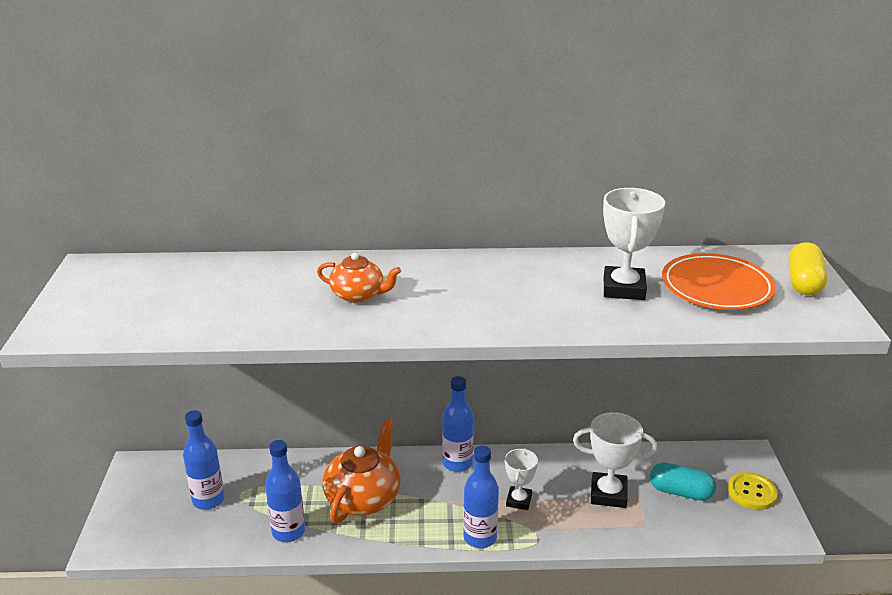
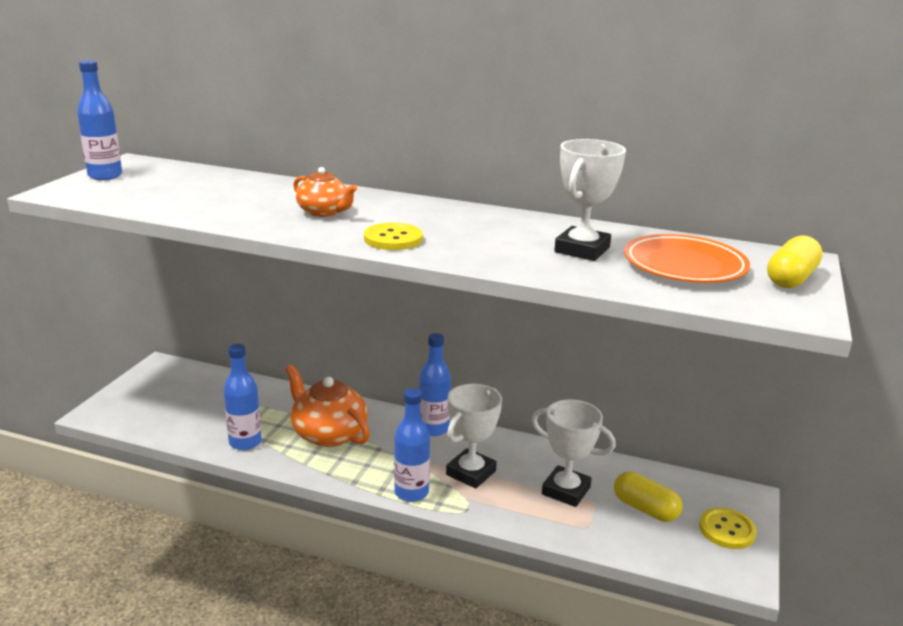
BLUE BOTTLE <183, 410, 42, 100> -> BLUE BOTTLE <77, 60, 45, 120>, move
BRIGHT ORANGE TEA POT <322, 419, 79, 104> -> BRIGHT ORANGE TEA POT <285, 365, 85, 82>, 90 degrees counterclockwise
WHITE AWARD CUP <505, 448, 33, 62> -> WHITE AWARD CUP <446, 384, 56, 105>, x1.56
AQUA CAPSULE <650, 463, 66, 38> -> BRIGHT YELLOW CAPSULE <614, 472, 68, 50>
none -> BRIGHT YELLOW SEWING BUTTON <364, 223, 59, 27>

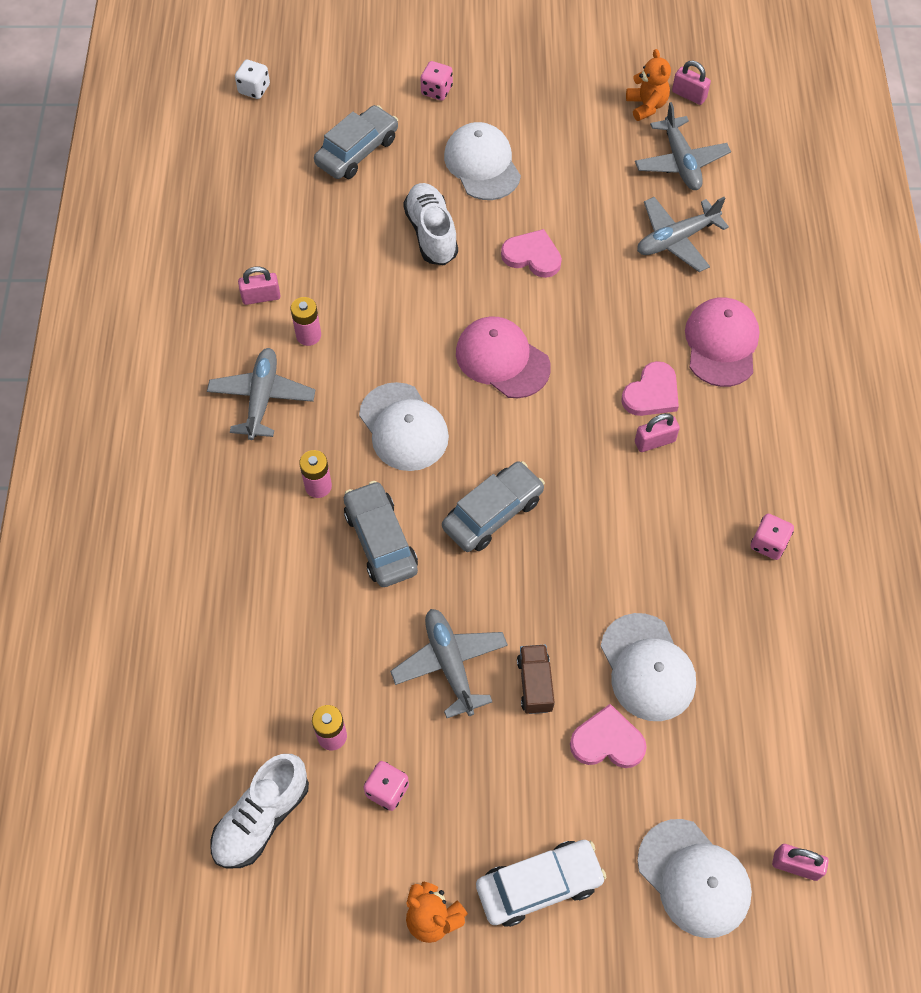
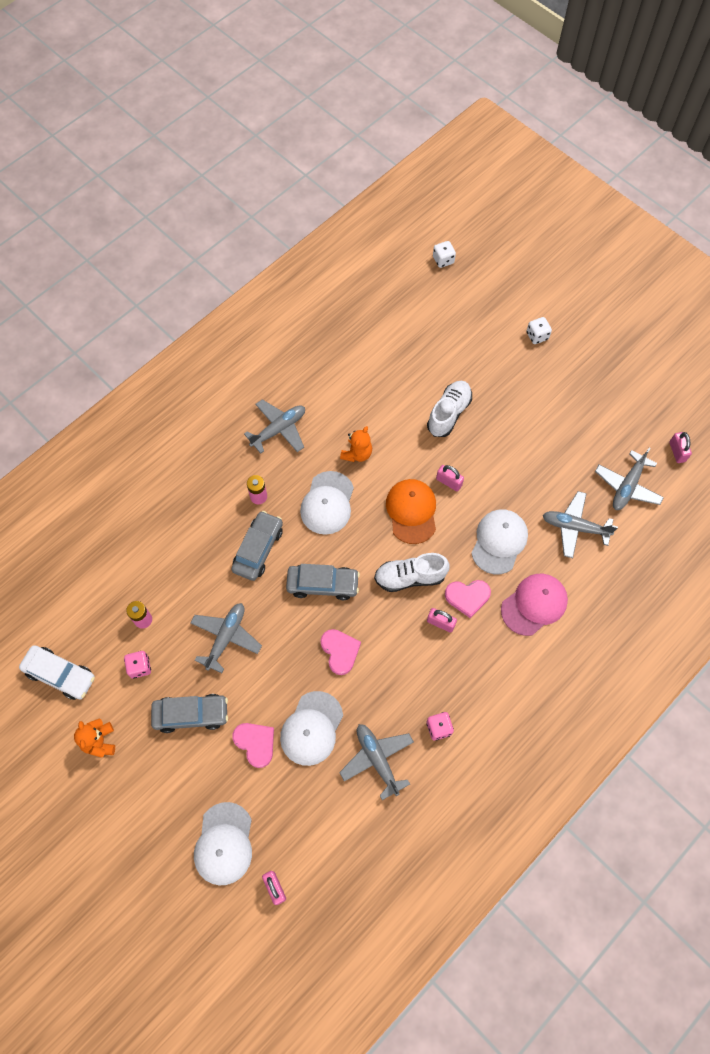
BRIGHT ORANGE TEDDY BEAR <626, 49, 45, 72> -> BRIGHT ORANGE TEDDY BEAR <340, 426, 32, 36>, move
ROSY DIE <420, 61, 33, 40> -> WHITE DIE <527, 317, 25, 27>
ASH-GREY AUTOMOBILE <314, 105, 84, 74> -> ASH-GREY AUTOMOBILE <151, 694, 77, 39>, move
WHITE PEAKED CAP <444, 122, 77, 78> -> WHITE PEAKED CAP <471, 510, 57, 64>, move
ROSY HEART SHAPE <501, 229, 61, 49> -> ROSY HEART SHAPE <321, 629, 40, 46>, move
ROSY LOCK <238, 266, 43, 39> -> ROSY LOCK <436, 465, 28, 26>, move
ROSY POWER CELL <291, 297, 30, 49> -> none
ROSY PEAKED CAP <456, 316, 95, 82> -> BRIGHT ORANGE PEAKED CAP <386, 479, 50, 65>
DARK BROWN TRUCK <517, 645, 37, 69> -> none
WHITE SHOE <210, 754, 99, 114> -> WHITE SHOE <374, 553, 76, 39>, move
WHITE AUTOMOBILE <476, 840, 130, 87> -> WHITE AUTOMOBILE <19, 645, 76, 55>, move
none -> ASH-GREY AEROPLANE <339, 724, 75, 76>

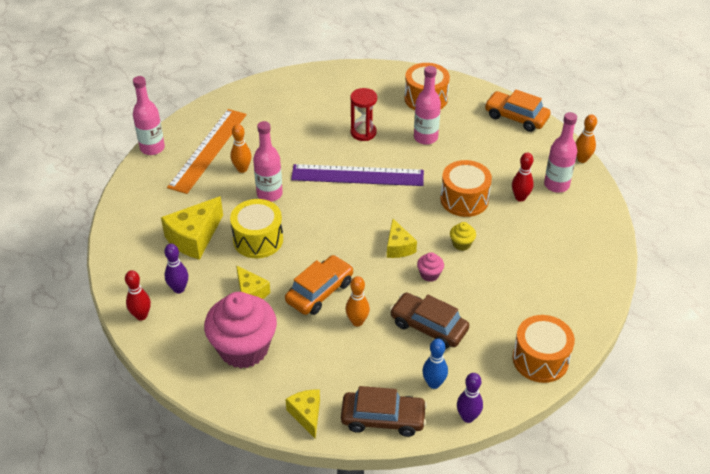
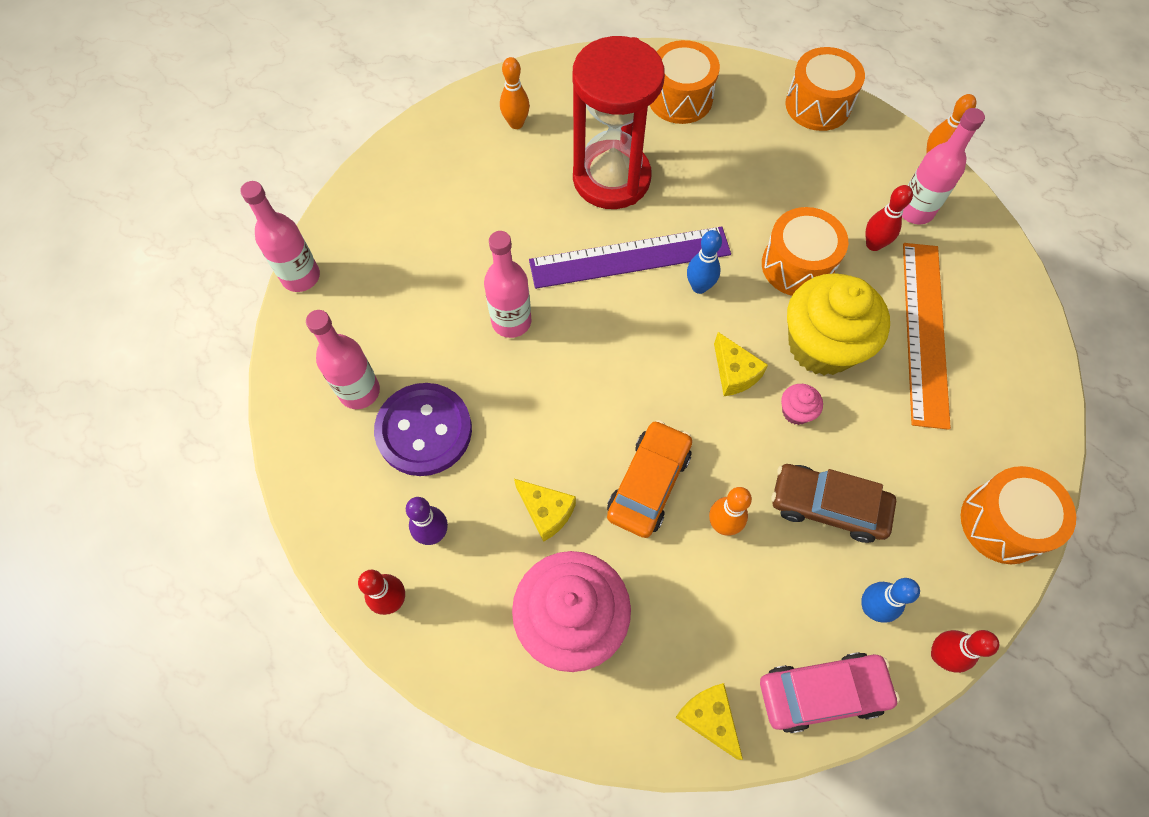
ROSY BOTTLE <414, 66, 27, 79> -> ROSY BOTTLE <306, 310, 74, 99>, move
RED SANDGLASS <350, 88, 27, 53> -> RED SANDGLASS <572, 36, 93, 173>, x1.98
BRIGHT ORANGE AUTOMOBILE <485, 90, 66, 42> -> BRIGHT ORANGE DRUM <786, 47, 79, 84>
BRIGHT ORANGE RULER <167, 109, 80, 85> -> BRIGHT ORANGE RULER <903, 243, 48, 187>, move
BRIGHT ORANGE BOWLING PIN <231, 124, 20, 49> -> BRIGHT ORANGE BOWLING PIN <500, 57, 30, 72>, move
BRIGHT YELLOW CHEESE <161, 196, 62, 64> -> PURPLE SEWING BUTTON <374, 383, 98, 93>
BRIGHT YELLOW DRUM <230, 199, 53, 59> -> none
BRIGHT YELLOW CUPCAKE <450, 222, 26, 29> -> BRIGHT YELLOW CUPCAKE <787, 273, 103, 102>, x2.45
PURPLE BOWLING PIN <457, 373, 26, 50> -> RED BOWLING PIN <931, 630, 68, 43>
DARK BROWN AUTOMOBILE <341, 386, 86, 51> -> ROSY AUTOMOBILE <760, 652, 140, 81>
none -> BLUE BOWLING PIN <687, 230, 35, 64>

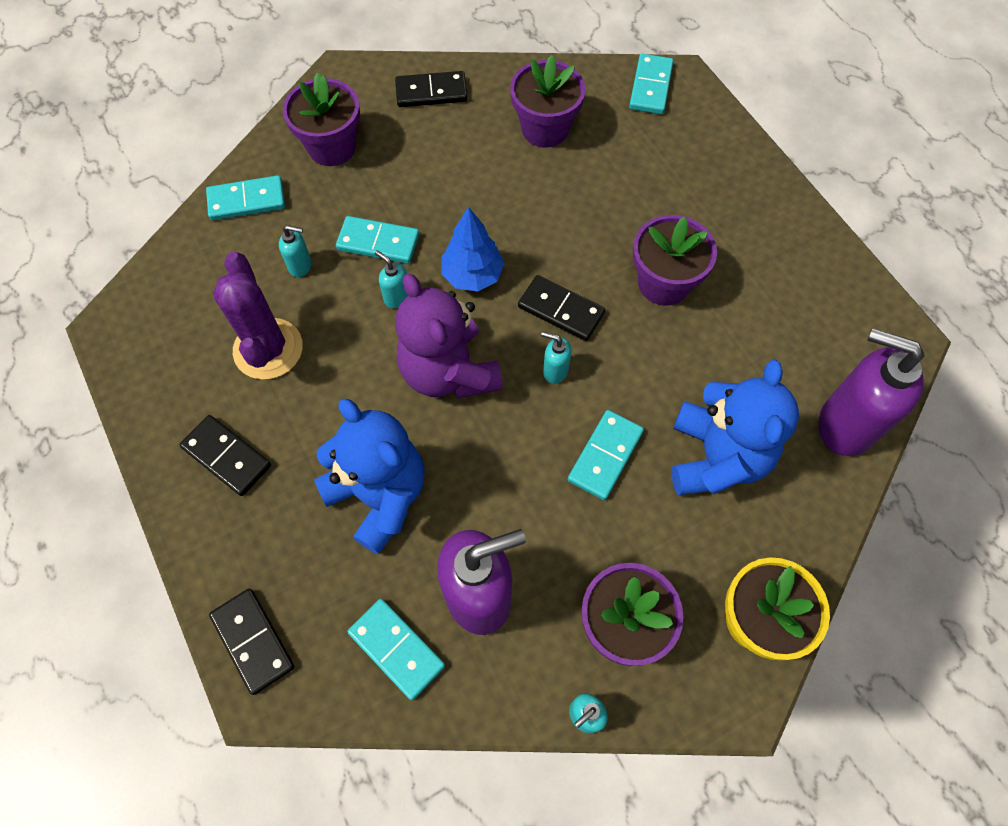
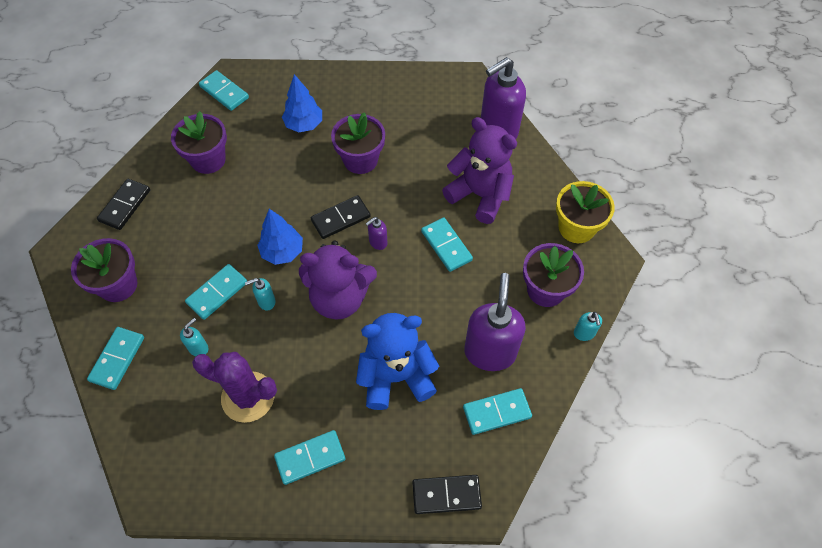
AQUA SOAP PUMP <541, 332, 31, 52> -> PURPLE SOAP PUMP <366, 217, 21, 33>
BLUE TEDDY BEAR <672, 359, 127, 136> -> PURPLE TEDDY BEAR <442, 117, 75, 107>
BLACK DOMINO TILE <179, 415, 92, 81> -> AQUA DOMINO TILE <274, 430, 72, 55>
none -> BLUE TREE <282, 74, 40, 58>

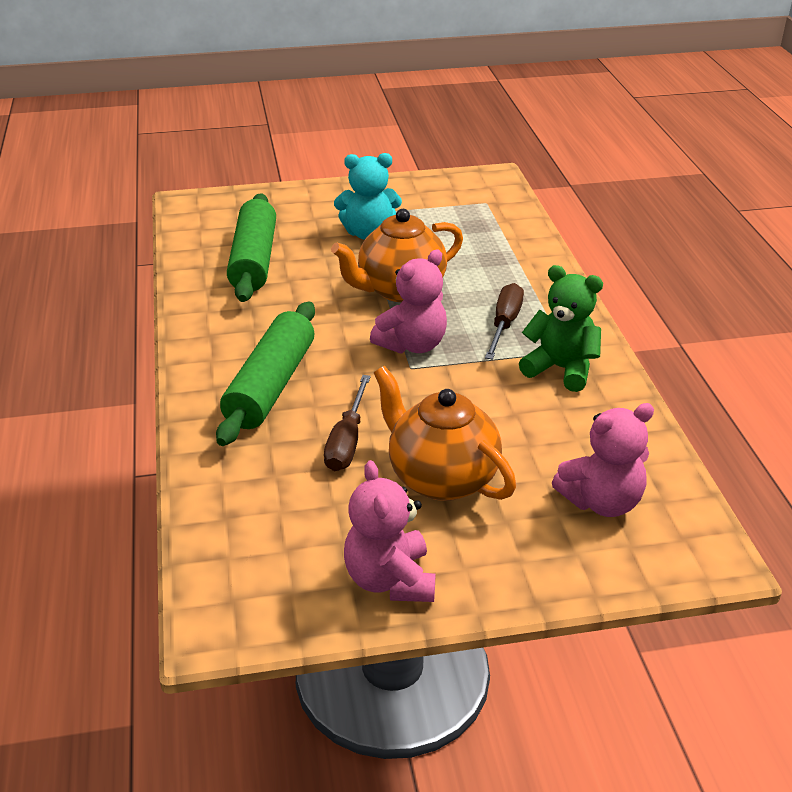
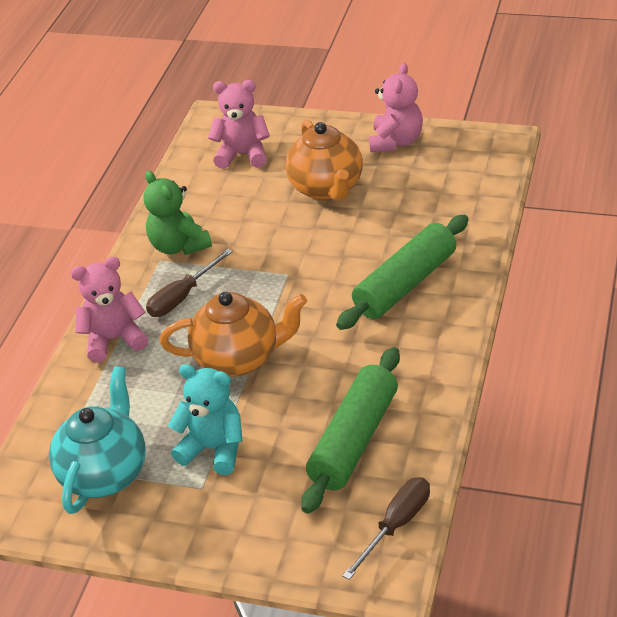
ROSY TEDDY BEAR <370, 249, 77, 105> -> ROSY TEDDY BEAR <71, 257, 77, 106>, move
DARK BROWN HAND SCREWDRIVER <324, 375, 47, 96> -> DARK BROWN HAND SCREWDRIVER <342, 477, 88, 103>, move
none -> AQUA TEA POT <49, 366, 97, 148>

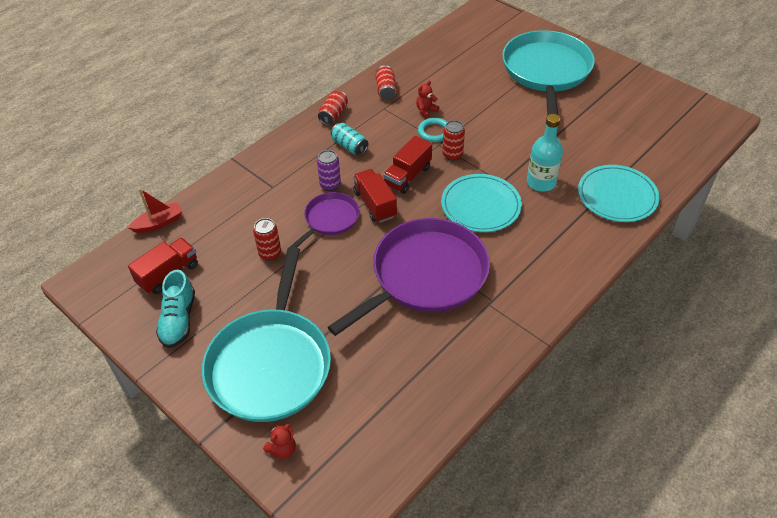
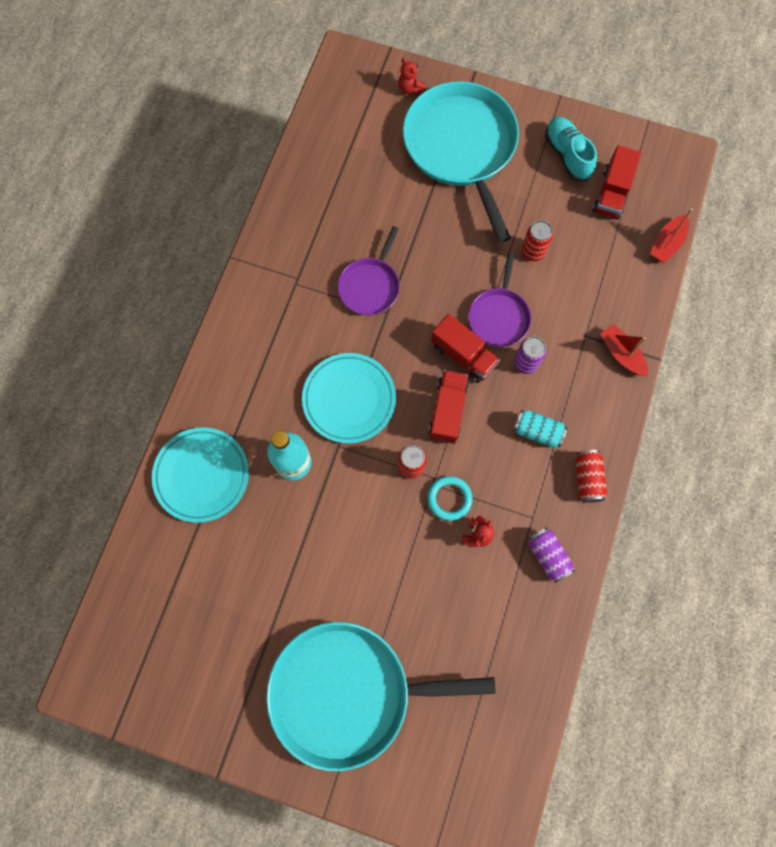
AQUA PAN <502, 30, 93, 86> -> AQUA PAN <266, 622, 230, 149>, 105 degrees clockwise
RED TIN <375, 65, 22, 35> -> PURPLE TIN <528, 527, 47, 56>
PURPLE PAN <328, 218, 162, 118> -> PURPLE PAN <338, 226, 62, 89>, x0.51
RED TEDDY BEAR <263, 424, 33, 35> -> RED TEDDY BEAR <398, 58, 28, 36>, 60 degrees counterclockwise
none -> RED TOY BOAT <600, 324, 48, 52>

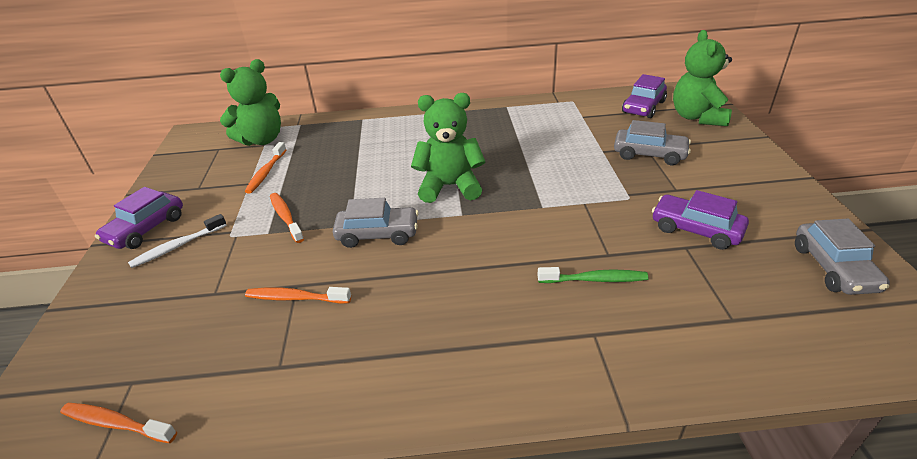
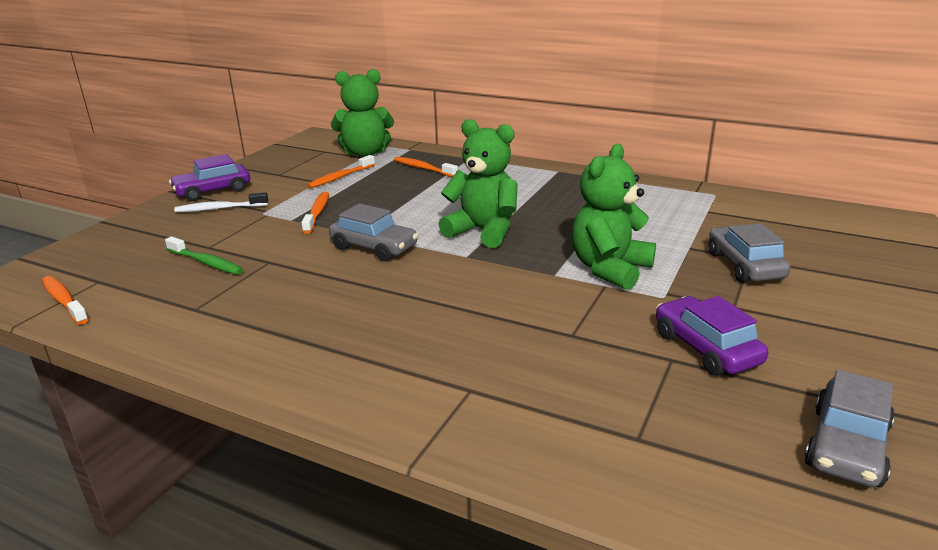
LEAF-GREEN TEDDY BEAR <673, 30, 59, 96> -> LEAF-GREEN TEDDY BEAR <572, 144, 84, 146>, move
PURPLE AUTOMOBILE <622, 74, 45, 44> -> none
ASH-GREY AUTOMOBILE <614, 120, 77, 45> -> ASH-GREY AUTOMOBILE <708, 223, 83, 60>, 150 degrees counterclockwise
LEAF-GREEN TOOTHBRUSH <537, 267, 112, 16> -> LEAF-GREEN TOOTHBRUSH <165, 236, 78, 39>, move
BRIGHT ORANGE TOOTHBRUSH <245, 287, 106, 17> -> BRIGHT ORANGE TOOTHBRUSH <394, 157, 64, 20>, move

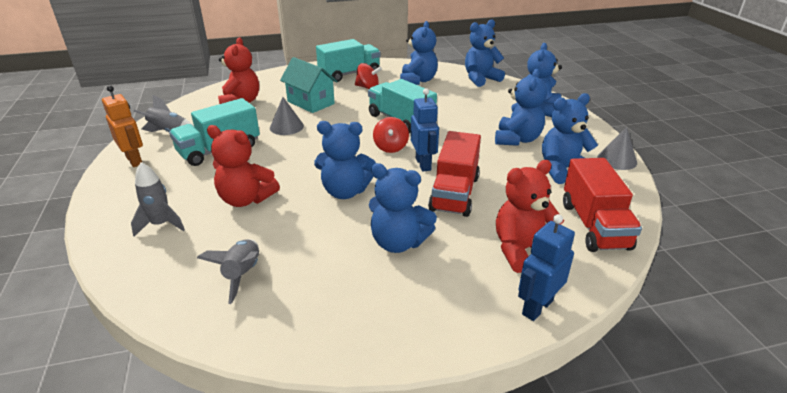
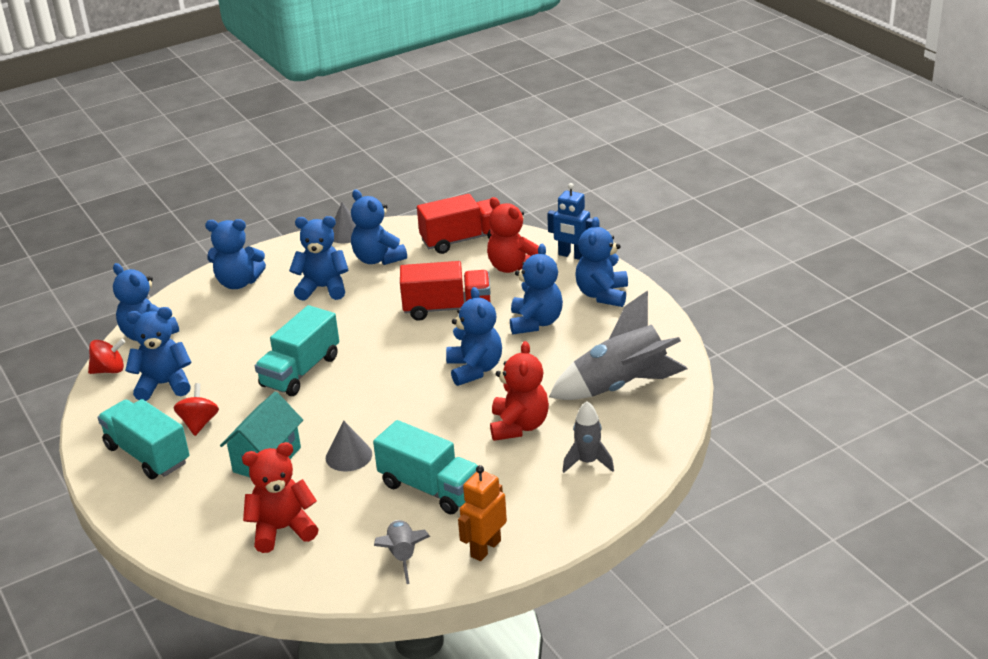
BLUE TOY ROBOT <411, 88, 28, 84> -> none
RED TOY TOP <373, 117, 36, 36> -> RED TOY TOP <88, 339, 37, 35>, move
ASH-GREY ROCKET <197, 239, 62, 65> -> ASH-GREY ROCKET <549, 291, 139, 109>, x1.88
none -> BLUE TEDDY BEAR <575, 217, 53, 90>

